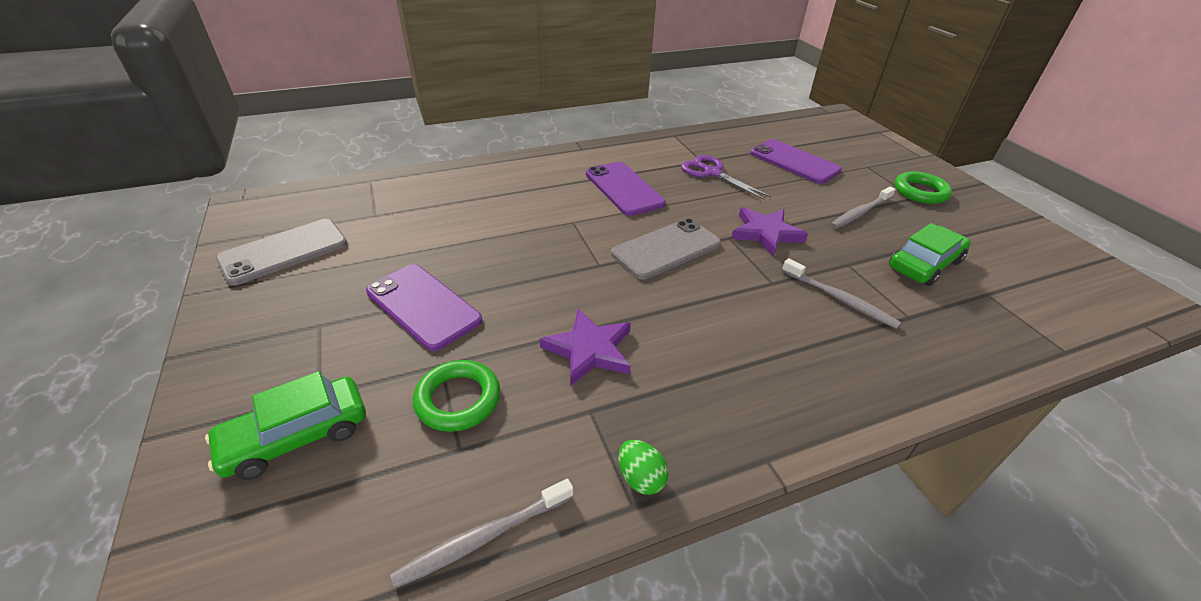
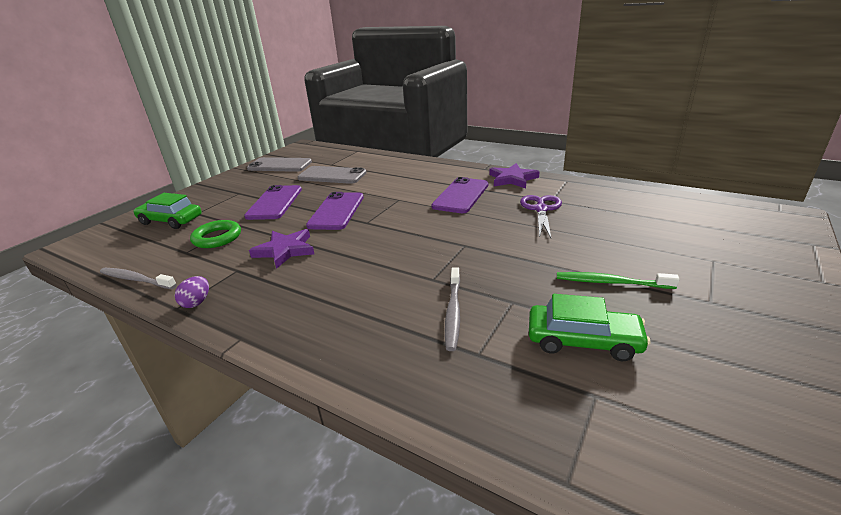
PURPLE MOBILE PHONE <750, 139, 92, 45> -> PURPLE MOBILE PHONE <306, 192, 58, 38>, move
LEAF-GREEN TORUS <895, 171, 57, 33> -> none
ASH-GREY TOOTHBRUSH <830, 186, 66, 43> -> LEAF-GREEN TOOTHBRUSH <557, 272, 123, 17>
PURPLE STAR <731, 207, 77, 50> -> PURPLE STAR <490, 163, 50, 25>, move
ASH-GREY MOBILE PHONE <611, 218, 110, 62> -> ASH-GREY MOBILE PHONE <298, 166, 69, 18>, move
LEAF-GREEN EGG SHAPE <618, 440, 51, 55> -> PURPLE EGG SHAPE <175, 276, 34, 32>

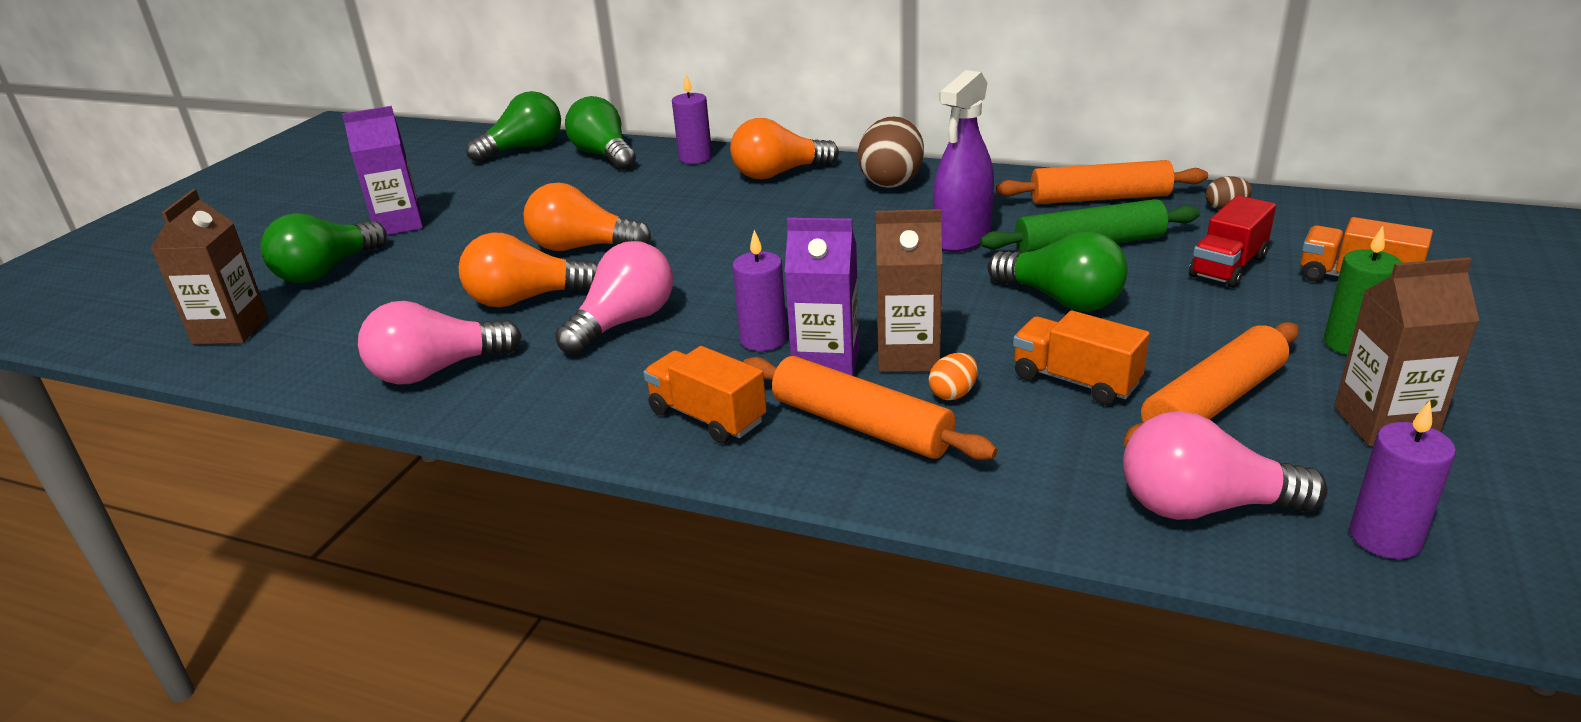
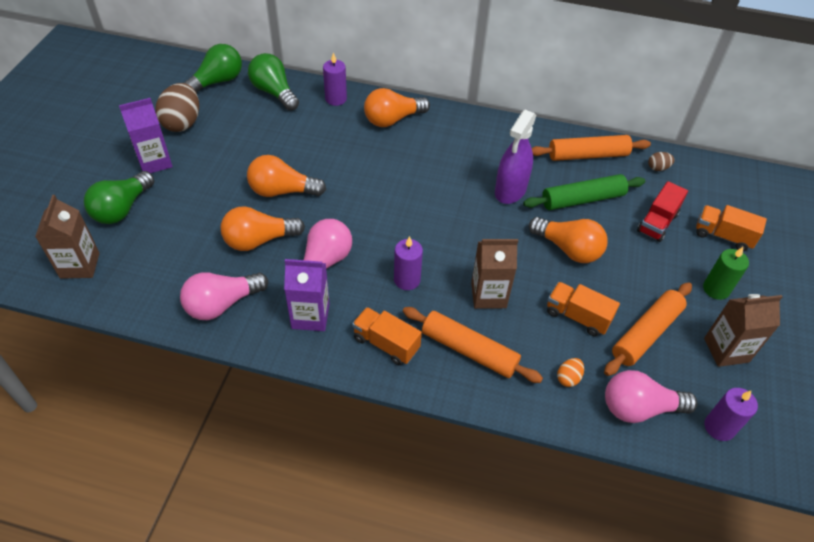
DARK BROWN EGG SHAPE <858, 116, 66, 72> -> DARK BROWN EGG SHAPE <155, 83, 44, 49>, move
PURPLE MILK CARTON <784, 218, 75, 158> -> PURPLE MILK CARTON <284, 259, 46, 72>, move
LEAF-GREEN LIGHTBULB <987, 231, 141, 80> -> BRIGHT ORANGE LIGHTBULB <529, 217, 79, 46>
BRIGHT ORANGE EGG SHAPE <929, 353, 49, 47> -> BRIGHT ORANGE EGG SHAPE <557, 358, 27, 29>, move

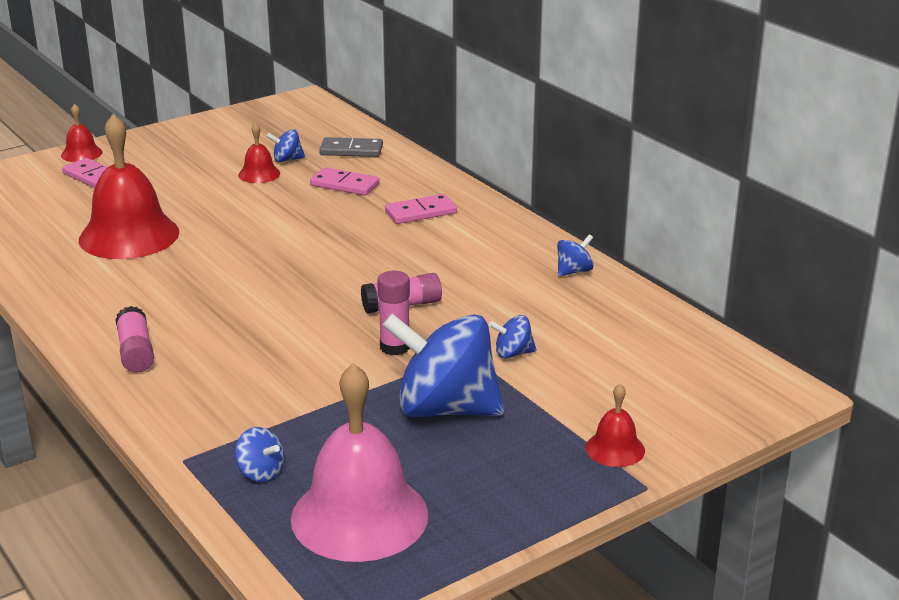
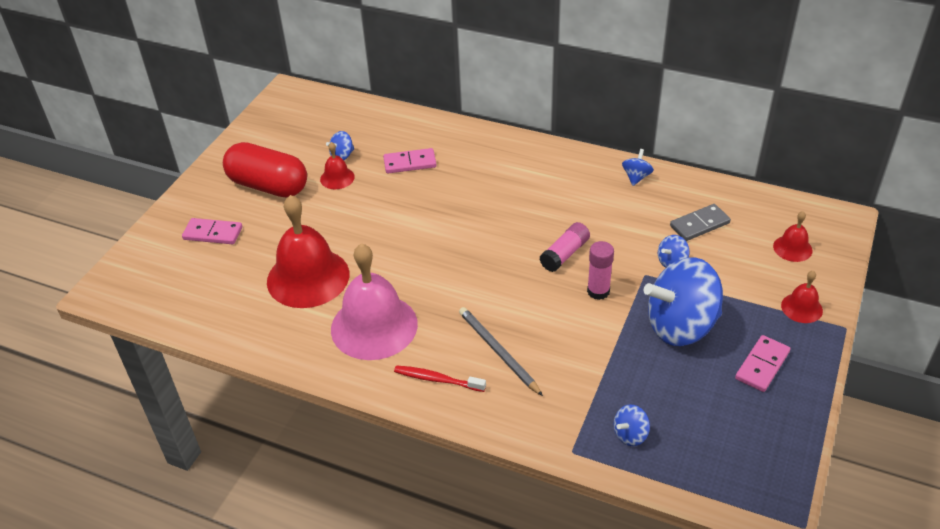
RED SCHOOL BELL <61, 104, 42, 58> -> RED SCHOOL BELL <773, 211, 39, 51>, move
ASH-GREY DOMINO TILE <319, 137, 64, 20> -> ASH-GREY DOMINO TILE <670, 204, 61, 37>, move
ROSY DOMINO TILE <385, 194, 72, 30> -> ROSY DOMINO TILE <735, 335, 55, 57>, move
ROSY GLUE <115, 306, 39, 67> -> RED TOOTHBRUSH <394, 365, 92, 27>
ROSY SCHOOL BELL <291, 363, 138, 199> -> ROSY SCHOOL BELL <331, 243, 87, 117>, move
BLUE TOY TOP <235, 427, 49, 55> -> BLUE TOY TOP <614, 404, 36, 42>, 135 degrees clockwise
none -> RED CAPSULE <223, 142, 84, 56>
none -> ASH-GREY WOODEN PENCIL <459, 307, 84, 89>

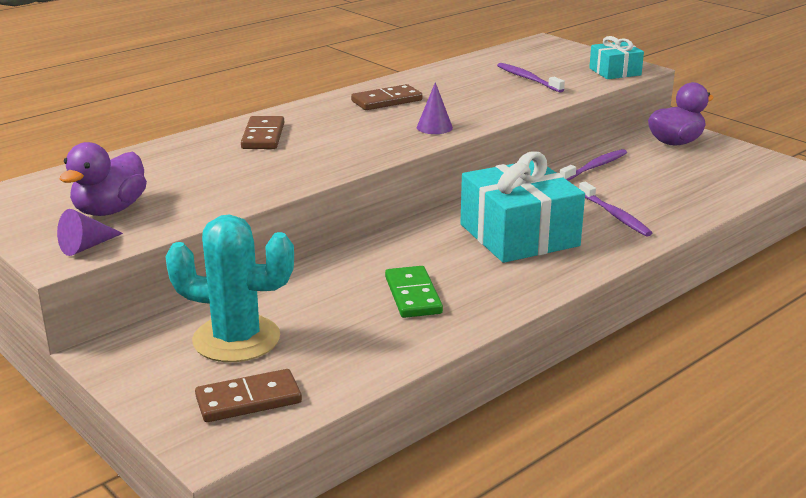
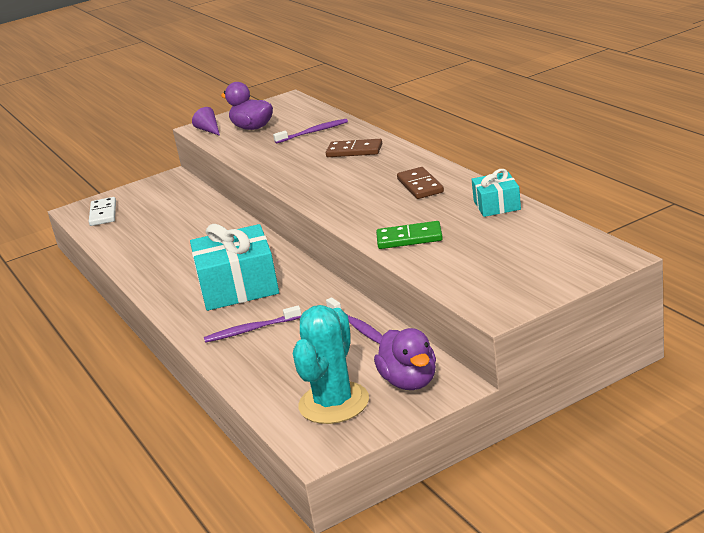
AQUA PRESENT <589, 36, 55, 43> -> AQUA PRESENT <471, 169, 50, 48>, move
PURPLE TOOTHBRUSH <497, 63, 68, 30> -> PURPLE TOOTHBRUSH <273, 119, 75, 25>, move
PURPLE CONE <417, 82, 36, 52> -> none
AQUA PRICKLY PLANT <165, 214, 129, 148> -> AQUA PRICKLY PLANT <293, 305, 76, 119>, move
LEAF-GREEN DOMINO TILE <385, 266, 58, 52> -> LEAF-GREEN DOMINO TILE <376, 221, 67, 28>, move
DARK BROWN DOMINO TILE <195, 369, 107, 53> -> WHITE DOMINO TILE <89, 197, 27, 29>

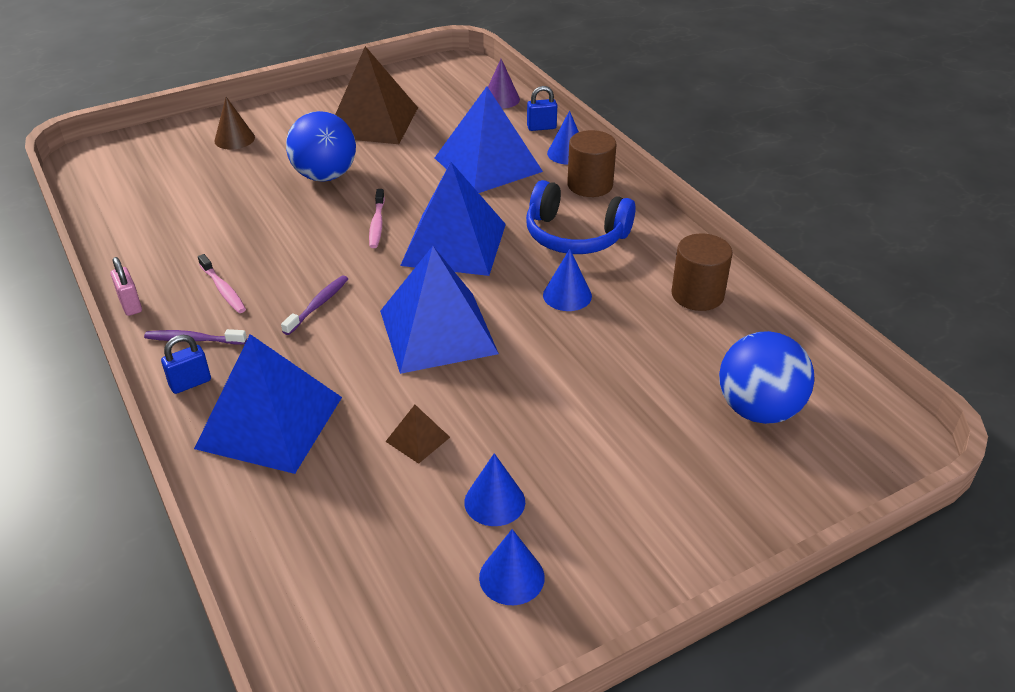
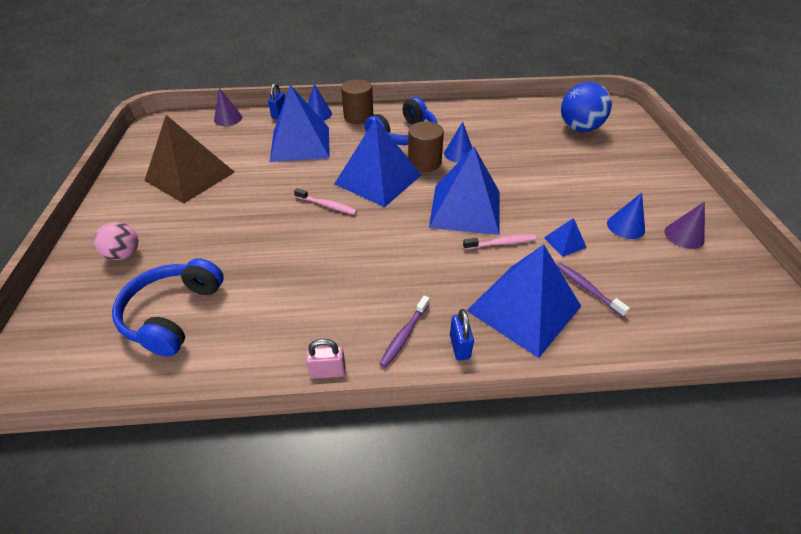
DARK BROWN CONE <214, 97, 41, 53> -> ROSY PLAY BALL <94, 222, 44, 38>
BLUE PLAY BALL <286, 111, 70, 71> -> none
DARK BROWN SOLID CYLINDER <671, 234, 62, 77> -> DARK BROWN SOLID CYLINDER <408, 121, 36, 51>, move
ROSY TOOTHBRUSH <198, 254, 48, 59> -> ROSY TOOTHBRUSH <463, 235, 73, 15>, move
PURPLE TOOTHBRUSH <281, 276, 67, 59> -> PURPLE TOOTHBRUSH <557, 263, 73, 54>, move
DARK BROWN PYRAMID SHAPE <385, 405, 65, 59> -> BLUE PYRAMID SHAPE <544, 218, 43, 39>
BLUE CONE <479, 529, 66, 76> -> PURPLE CONE <664, 202, 41, 47>
none -> BLUE OVER-EAR HEADPHONES <112, 258, 112, 99>

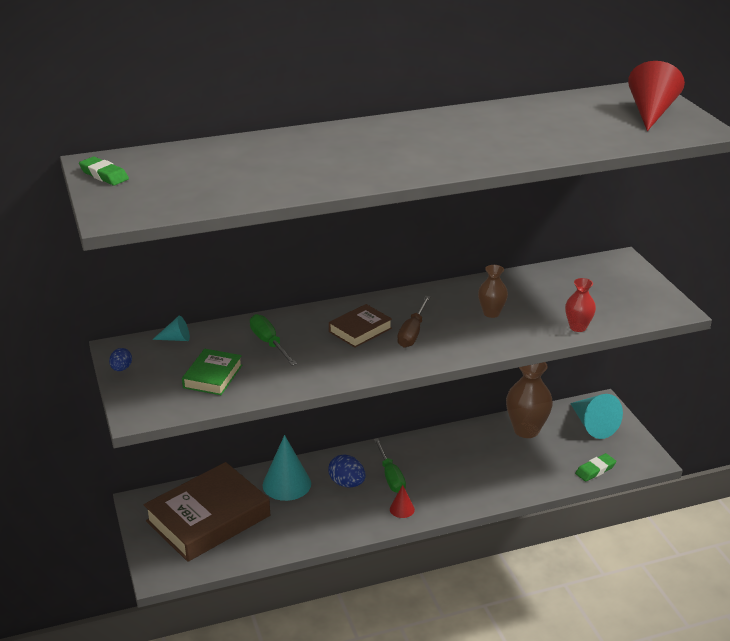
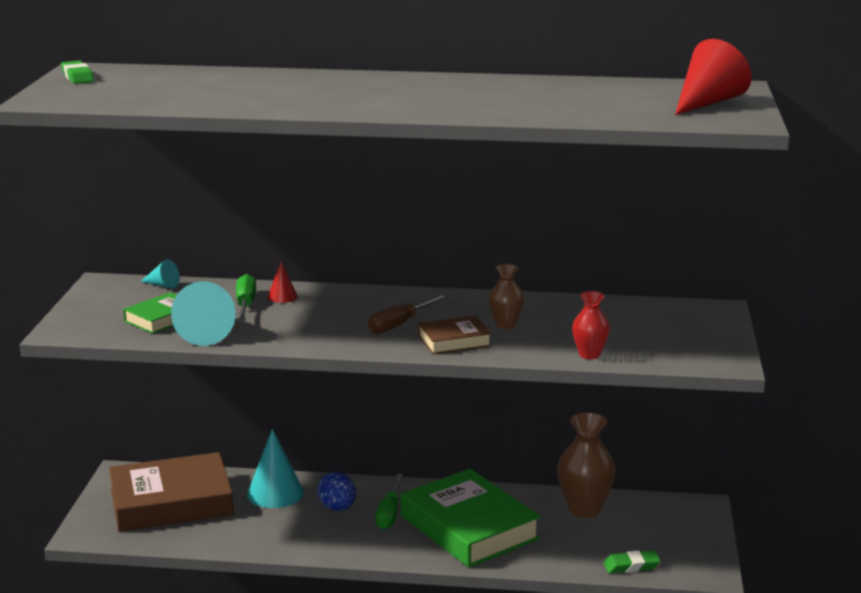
DARK BROWN BOOK <329, 304, 63, 44> -> DARK BROWN BOOK <418, 316, 73, 38>, move
BLUE EGG SHAPE <109, 348, 23, 23> -> none
AQUA CONE <570, 394, 53, 45> -> AQUA CONE <171, 281, 65, 65>, move
RED CONE <390, 485, 25, 33> -> RED CONE <268, 262, 30, 41>, move
none -> LEAF-GREEN BOOK <401, 469, 140, 99>

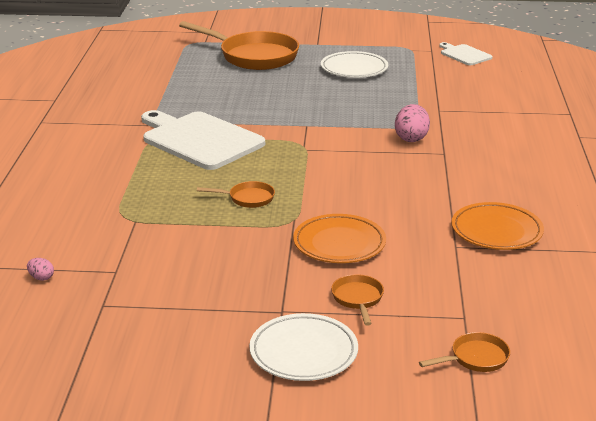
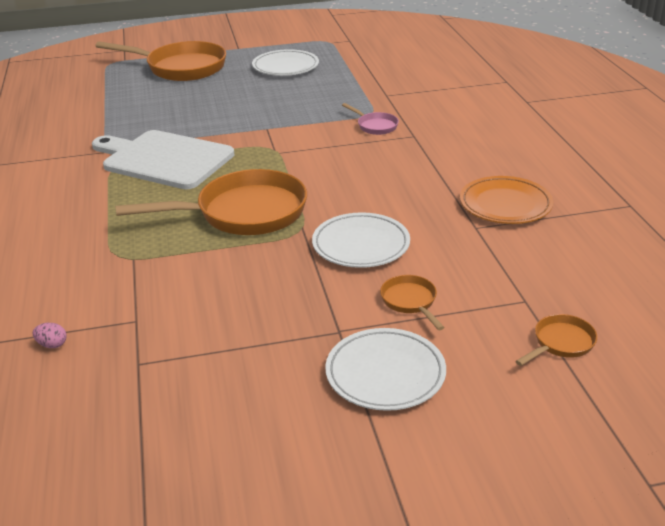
WHITE BREAD BOARD <439, 42, 53, 23> -> none
ROSY EGG SHAPE <395, 104, 35, 38> -> ROSY PAN <342, 103, 57, 32>
BRIGHT ORANGE PAN <197, 181, 78, 27> -> BRIGHT ORANGE PAN <115, 169, 192, 66>, x2.26
BRIGHT ORANGE PLATE <293, 214, 93, 49> -> WHITE PLATE <312, 212, 98, 56>

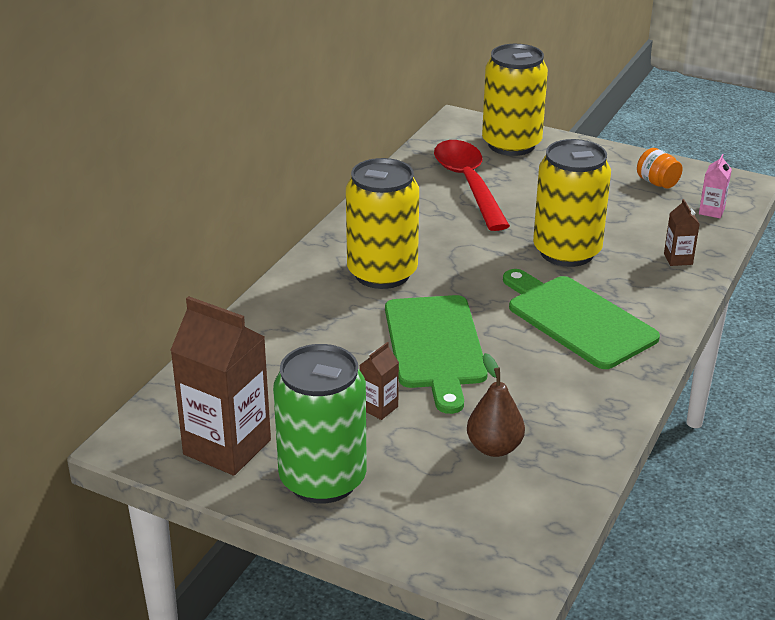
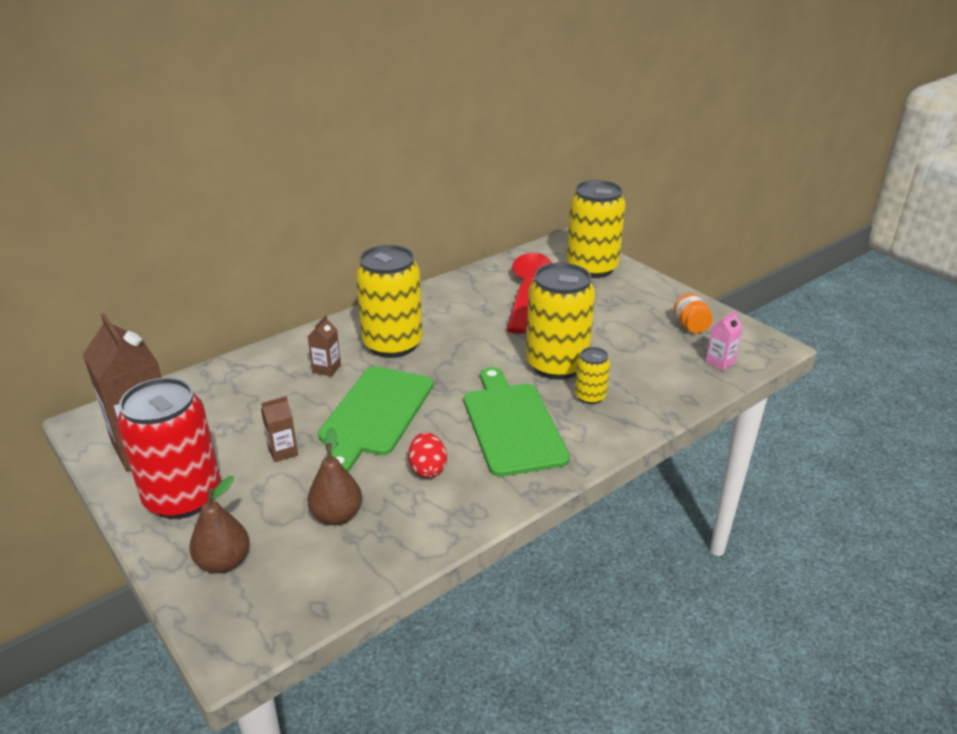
DARK BROWN MILK CARTON <664, 199, 36, 67> -> DARK BROWN MILK CARTON <307, 315, 34, 62>, move
LEAF-GREEN TIN <273, 344, 94, 160> -> RED TIN <117, 378, 104, 141>
none -> BRIGHT YELLOW TIN <575, 347, 35, 57>
none -> RED EGG SHAPE <408, 432, 39, 46>
none -> DARK BROWN PEAR <189, 476, 61, 97>

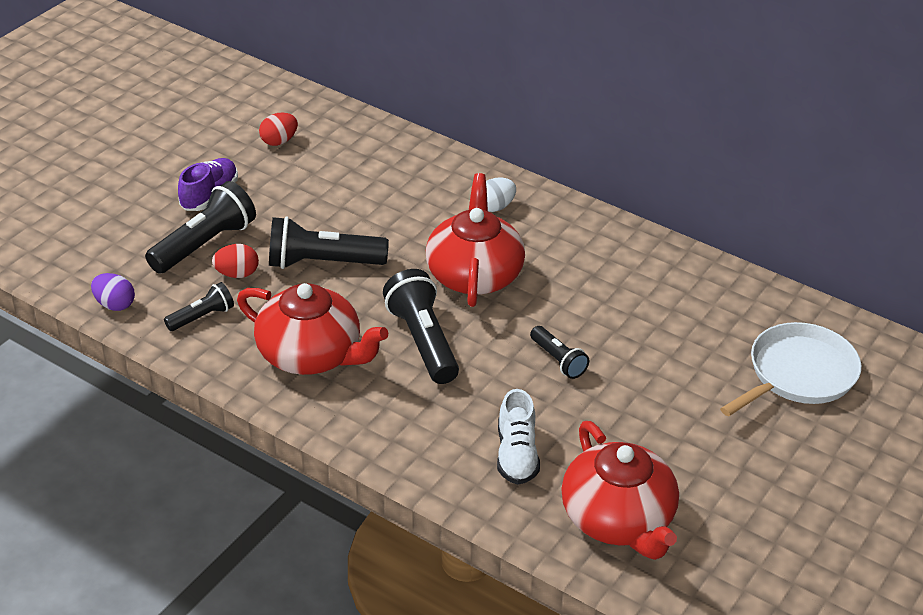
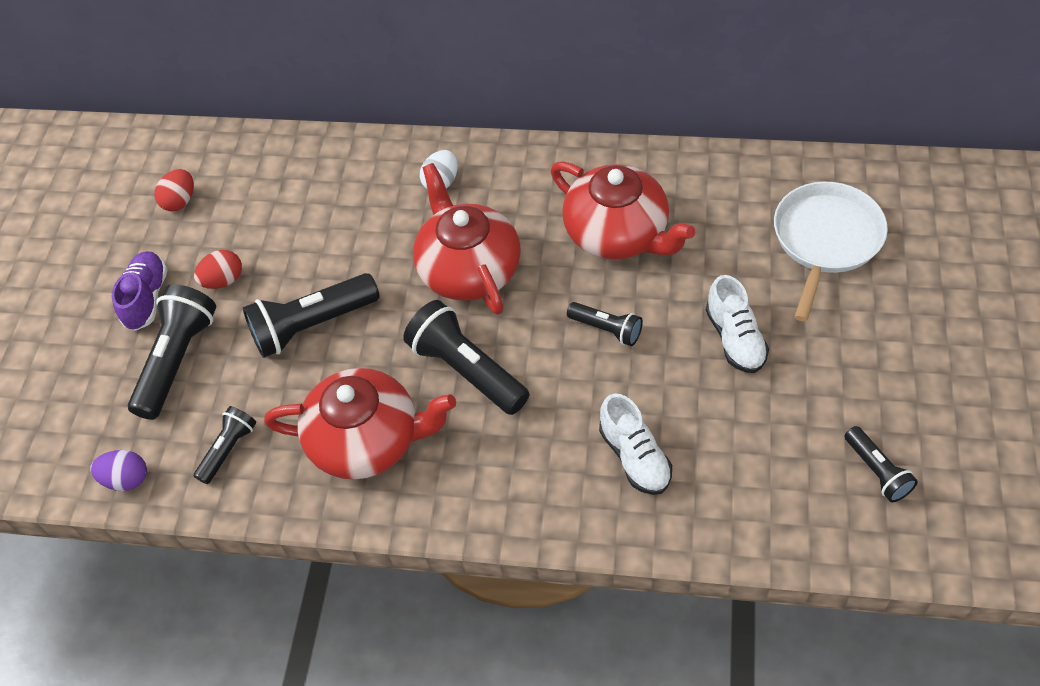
RED EGG SHAPE <212, 244, 47, 34> -> RED EGG SHAPE <194, 250, 48, 39>, move
RED TEA POT <561, 421, 118, 139> -> RED TEA POT <551, 161, 144, 98>, move
none -> WHITE SHOE <706, 275, 63, 98>
none -> BLACK FLASHLIGHT <845, 426, 73, 76>

